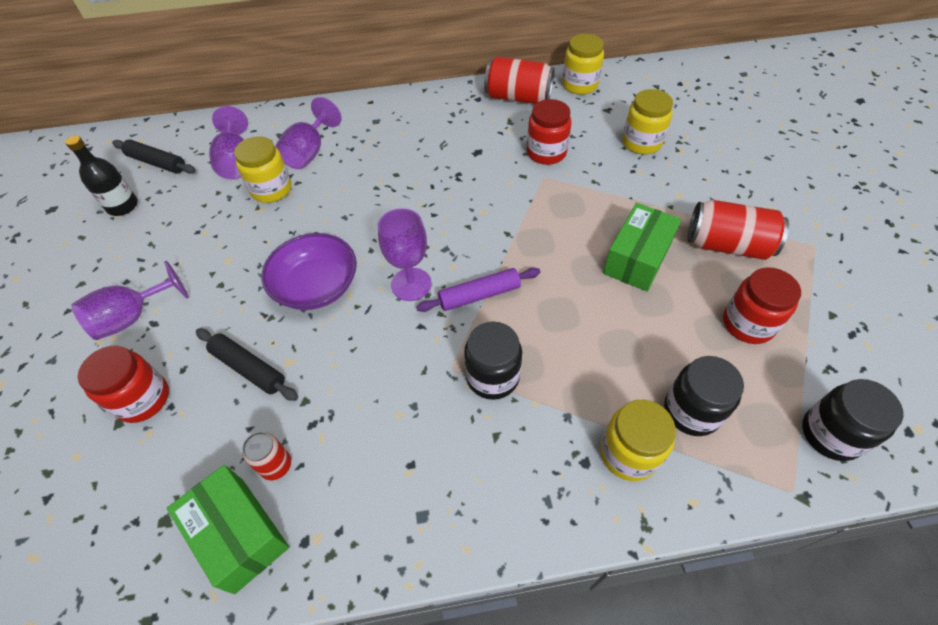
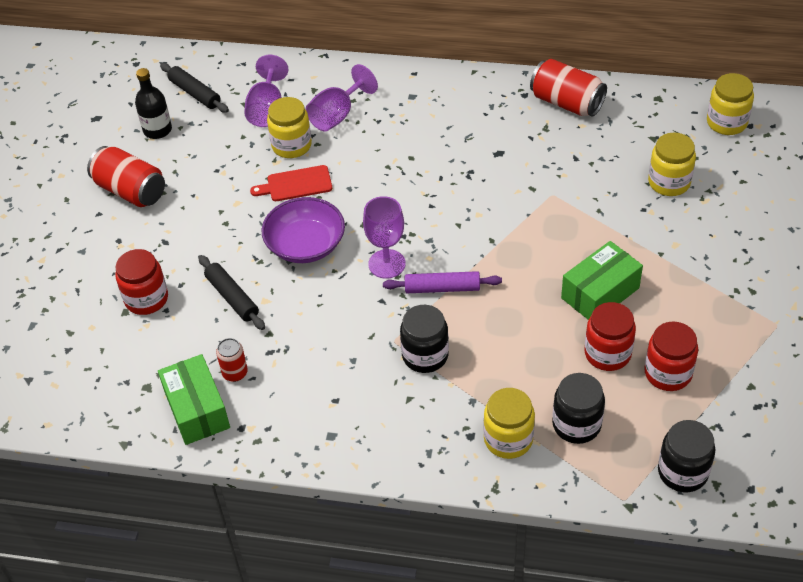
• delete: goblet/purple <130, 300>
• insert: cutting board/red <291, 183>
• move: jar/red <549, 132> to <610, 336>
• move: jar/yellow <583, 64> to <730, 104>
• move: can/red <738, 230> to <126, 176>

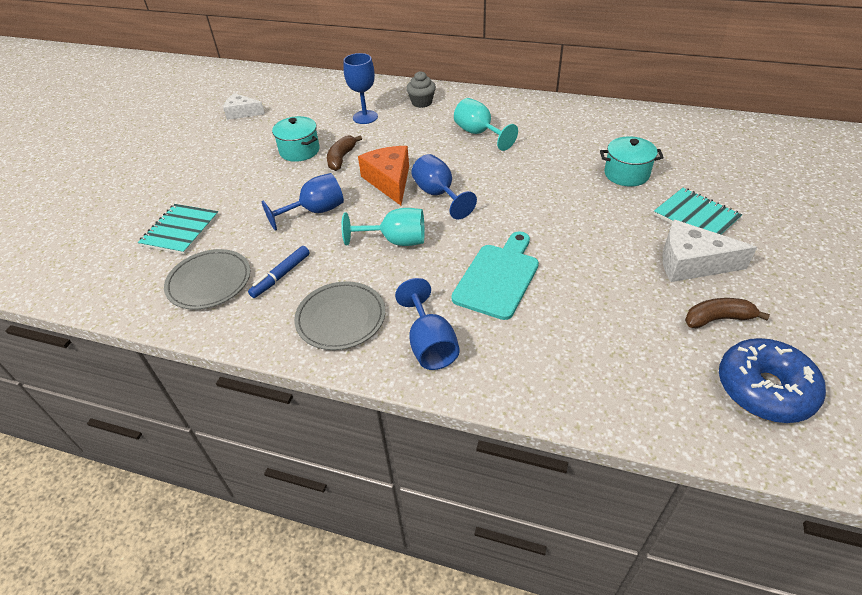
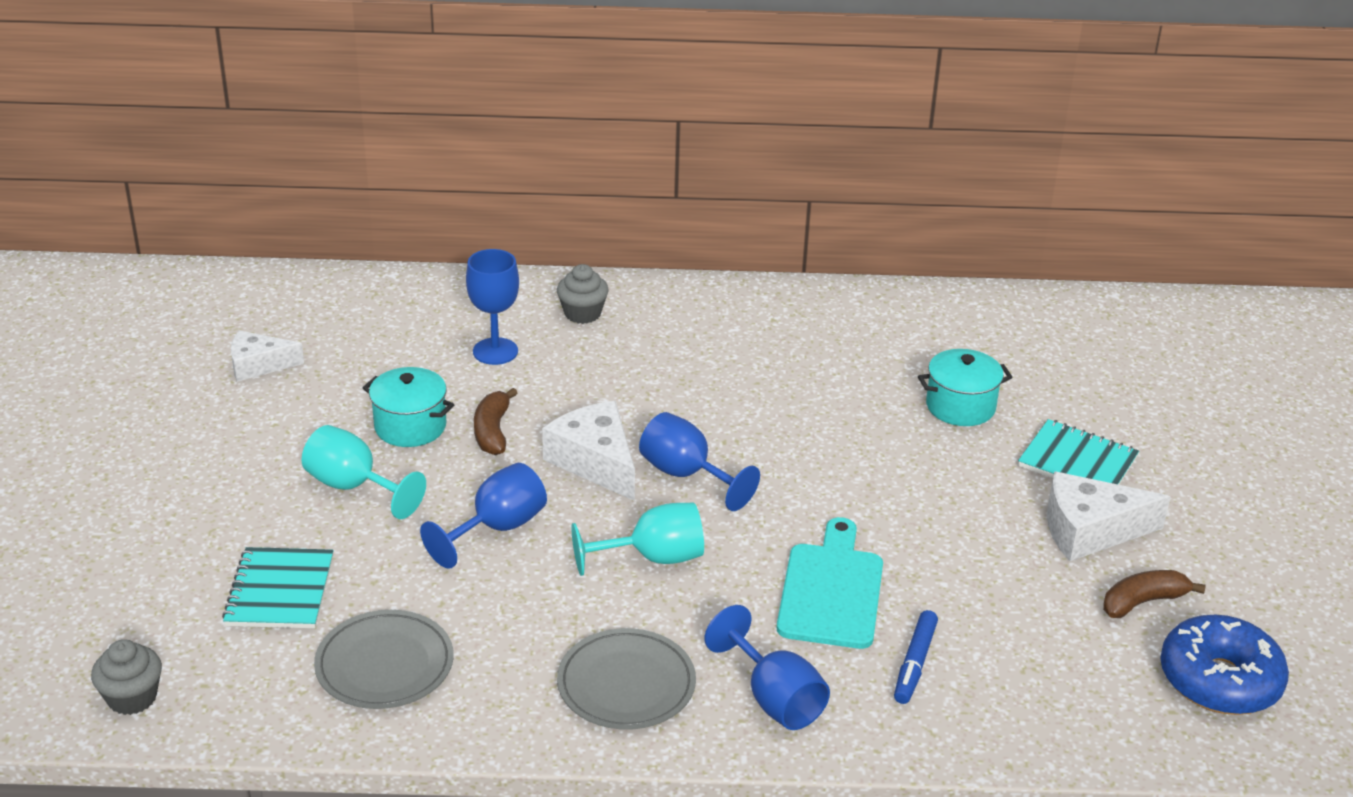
• insert: cupcake/grey <126, 677>
• move: marker/blue <279, 272> to <916, 657>
• move: goblet/turquoise <486, 124> to <363, 472>
• recolor: cheese/orange <383, 175> to cheese/white <588, 451>

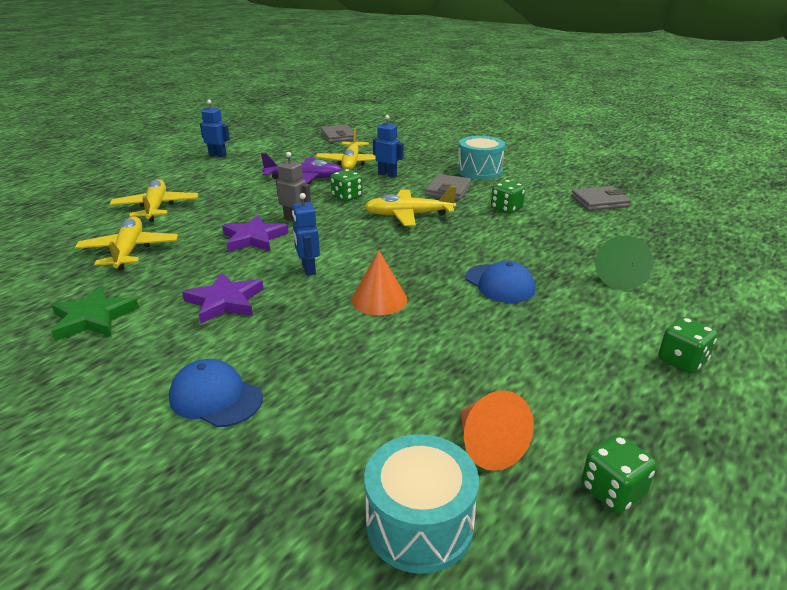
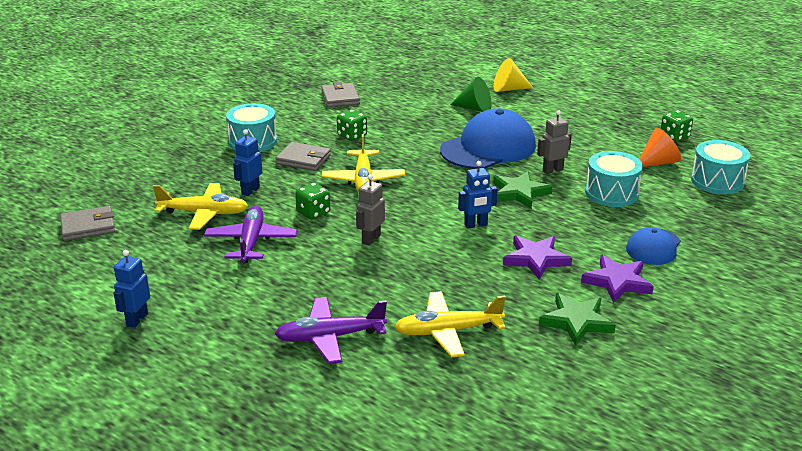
• delete: dice/green <688, 345>
• insert: cone/yellow <513, 75>
• insert: robot/grey <554, 142>
• insert: drum/turquoise <614, 179>
• move: star/purple <255, 233> to <617, 279>
• replace: cone/orange <379, 282> to star/green <522, 190>
• recolor: plane/yellow <154, 200> to plane/purple <331, 330>
• resize: cap/blue <500, 282> = <488, 138> x1.83

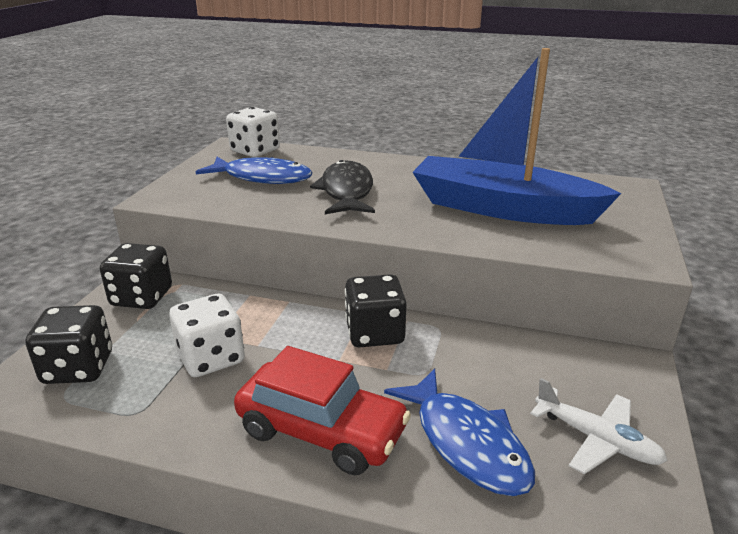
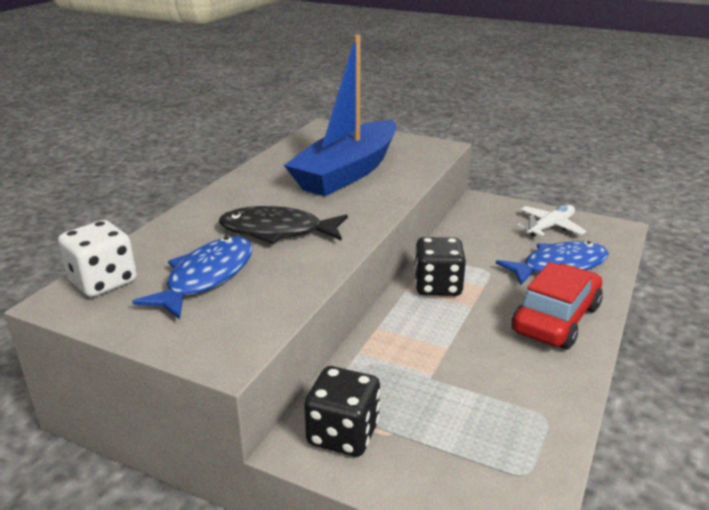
• delete: dice/black <68, 344>
• delete: dice/white <207, 335>

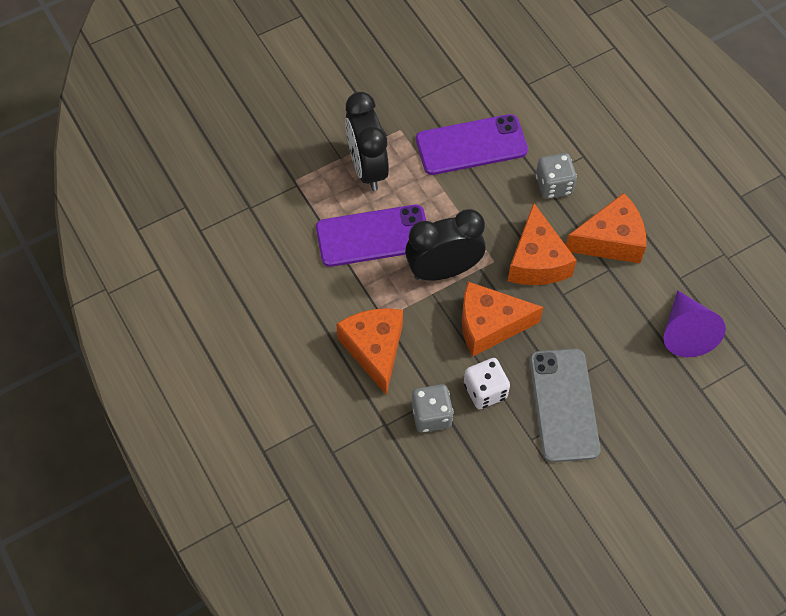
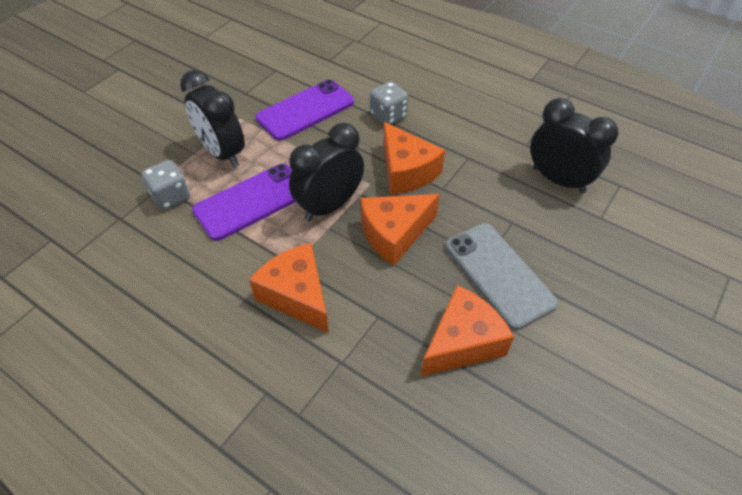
• delete: dice/white <487, 383>
• move: dice/grey <432, 408> to <165, 185>
• move: cheese/orange <606, 228> to <467, 330>
• replace: cone/purple <694, 323> to clock/black <574, 145>

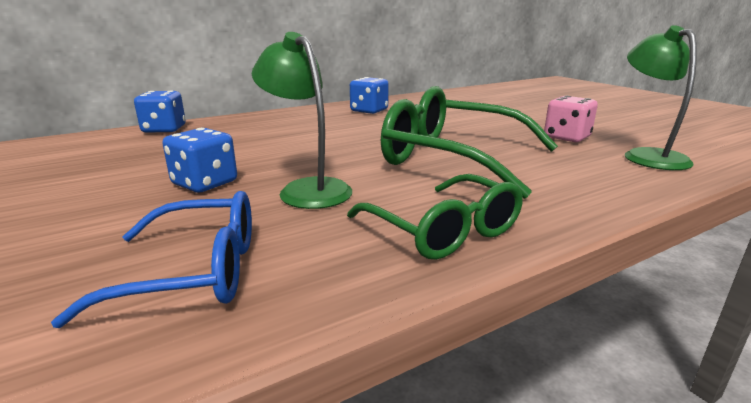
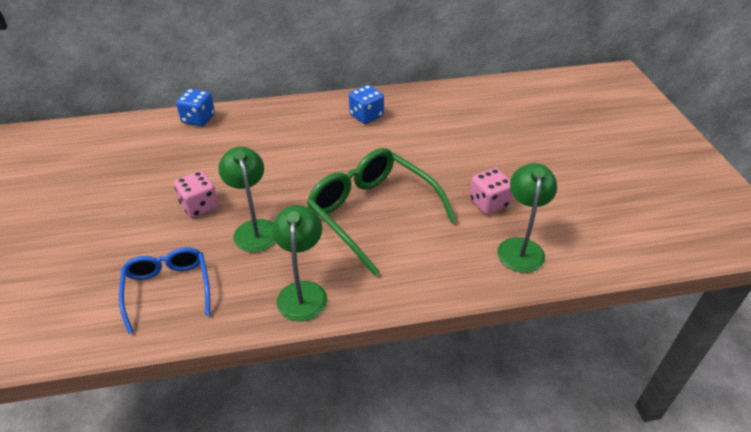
• replace: glasses/green <435, 217> to lamp/green <299, 263>
• recolor: dice/blue <199, 160> to dice/pink <196, 194>
• rotate: glasses/blue <151, 259> = <164, 290> 120 degrees counterclockwise

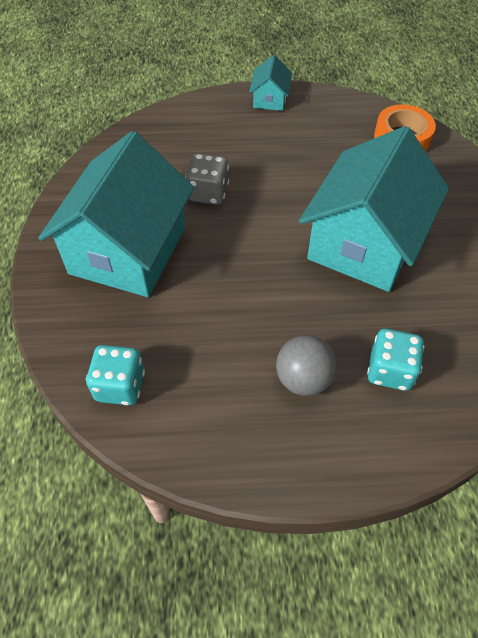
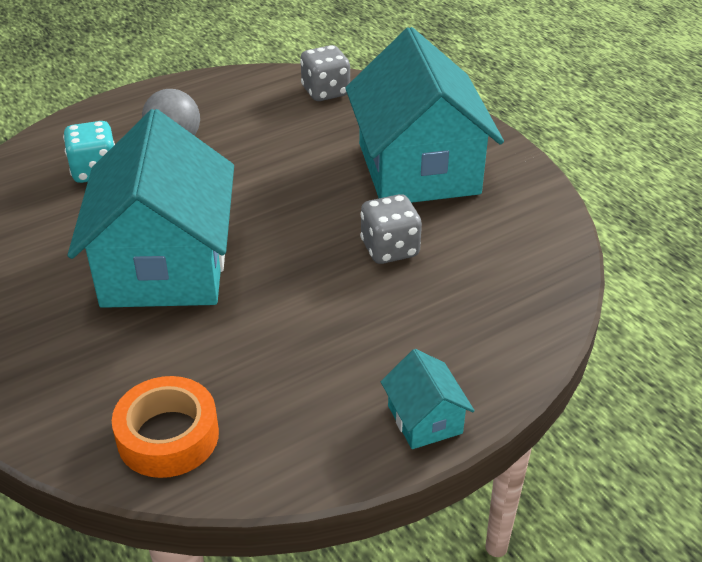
• recolor: dice/turquoise <115, 375> to dice/grey <325, 73>

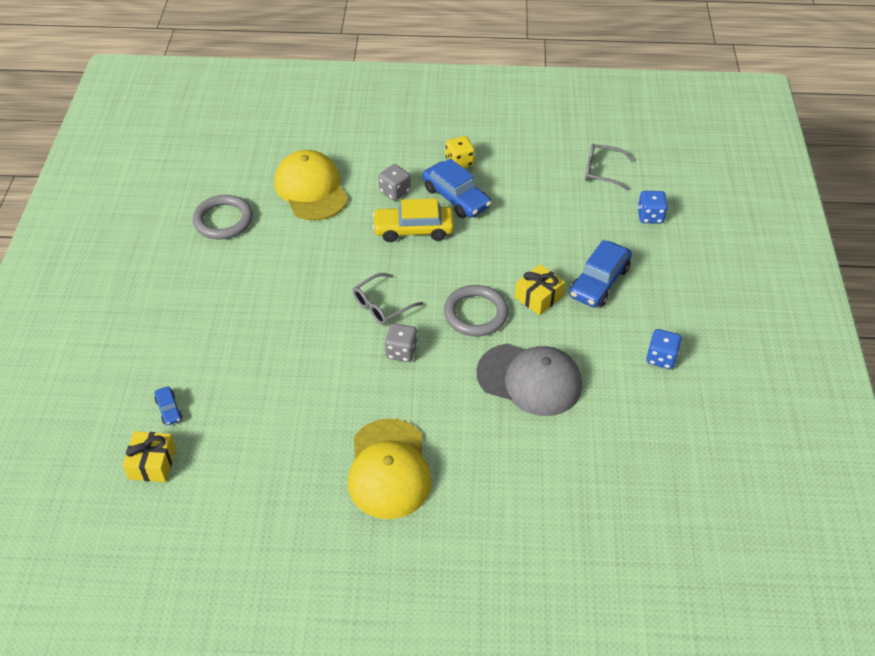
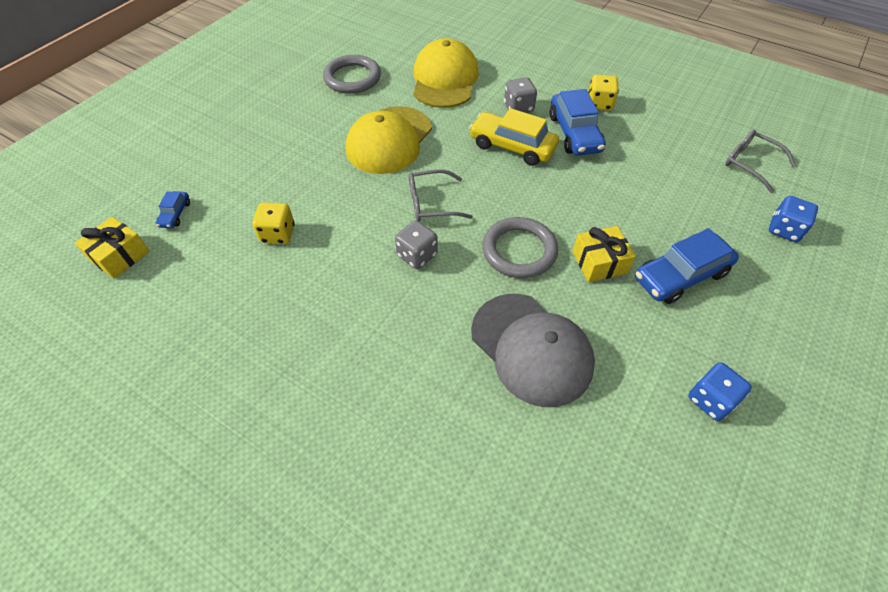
• insert: dice/yellow <273, 223>
• move: cap/yellow <390, 468> to <389, 140>

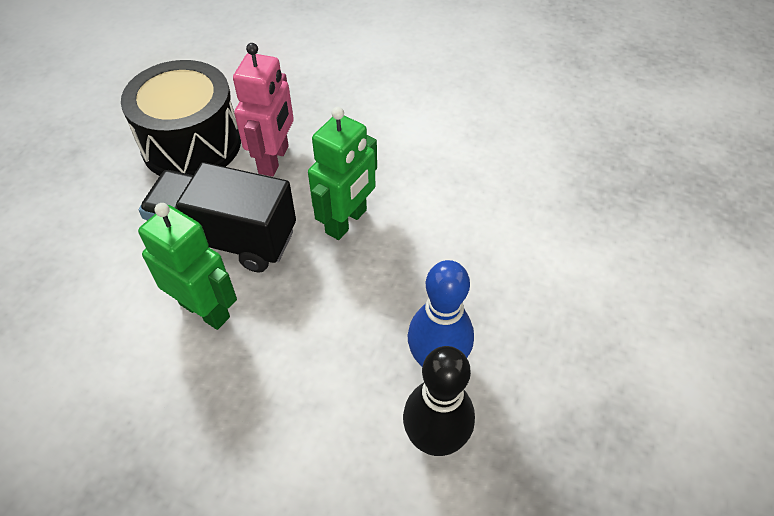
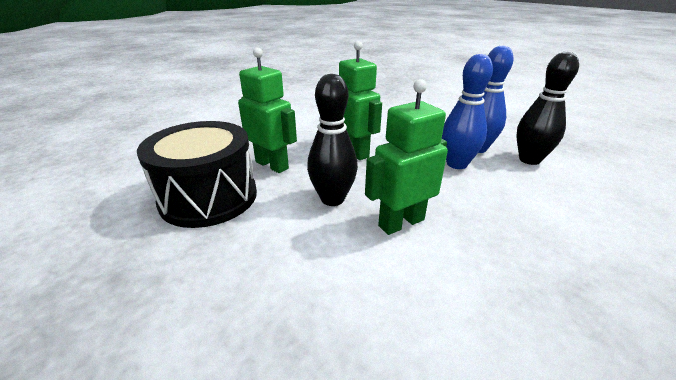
• insert: bowling pin/blue <467, 111>
• replace: truck/black <217, 217> to bowling pin/black <332, 140>
• recolor: robot/pink <263, 110> to robot/green <267, 110>

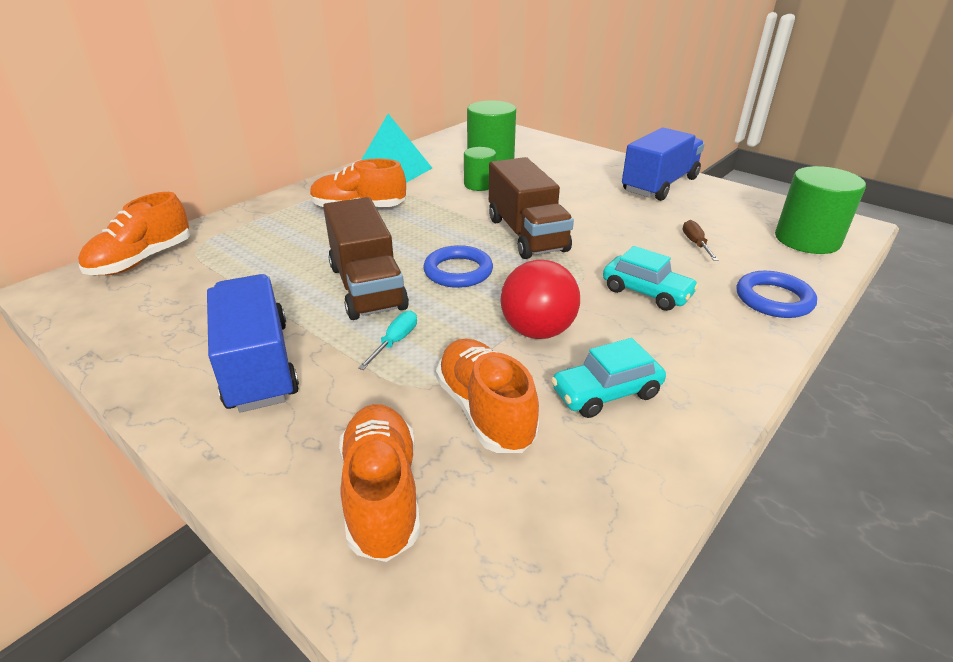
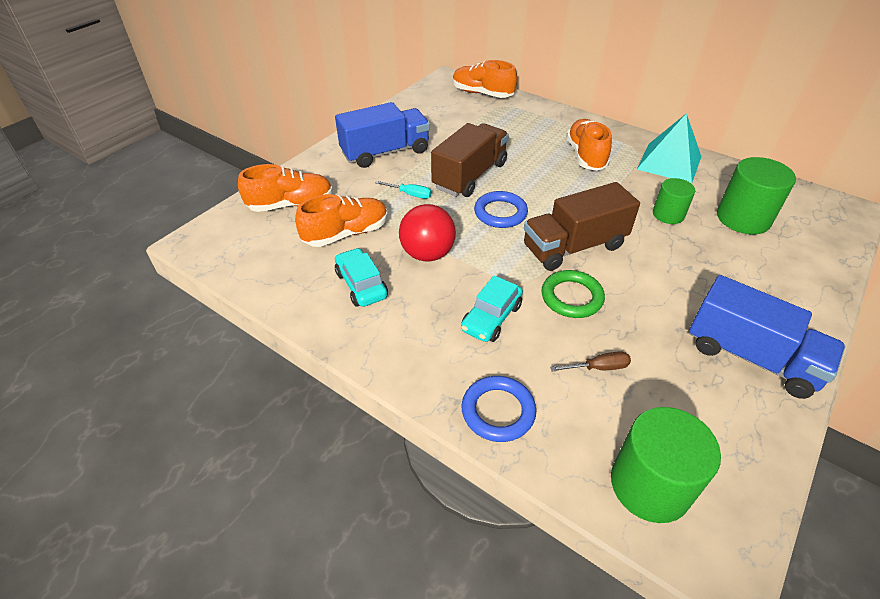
• insert: ring/green <573, 294>
• rotate: truck/brown <366, 258> = <470, 160> 150 degrees clockwise

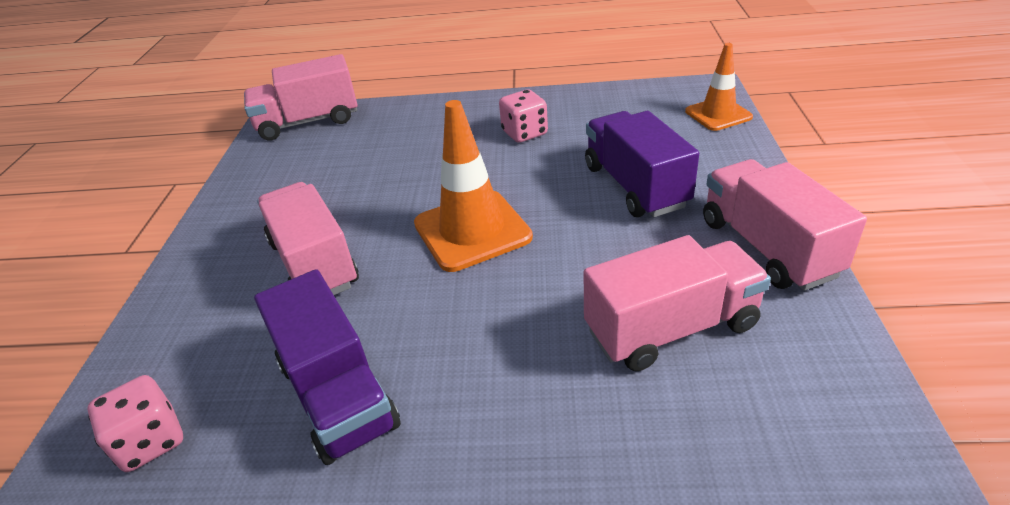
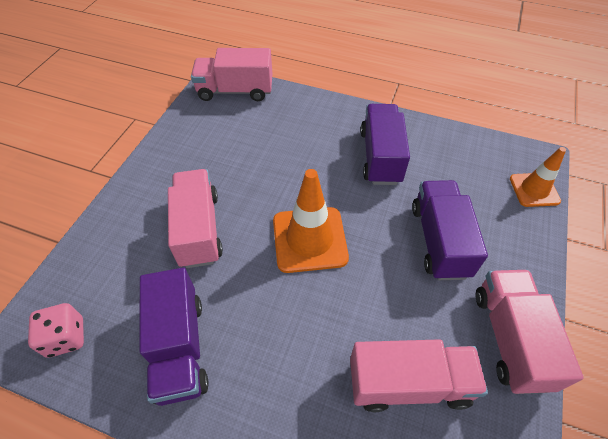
• replace: dice/pink <523, 116> to truck/purple <385, 144>

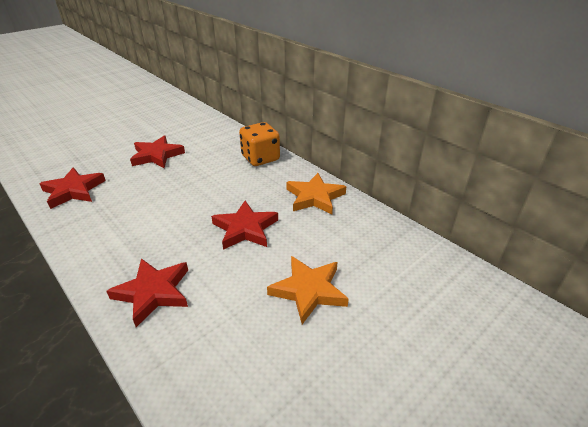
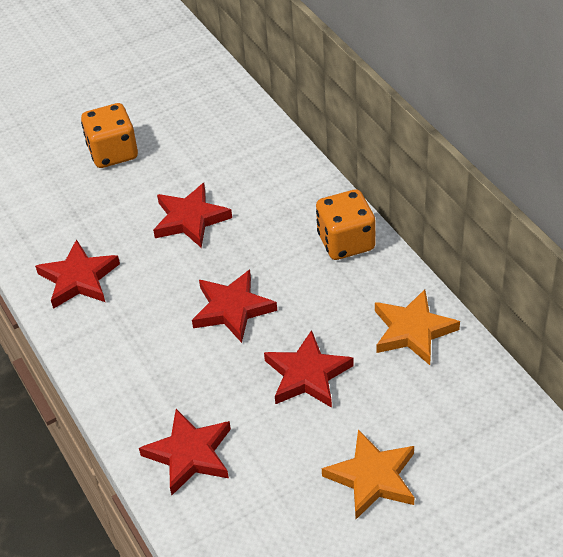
• insert: dice/orange <109, 135>
• insert: star/red <234, 306>

